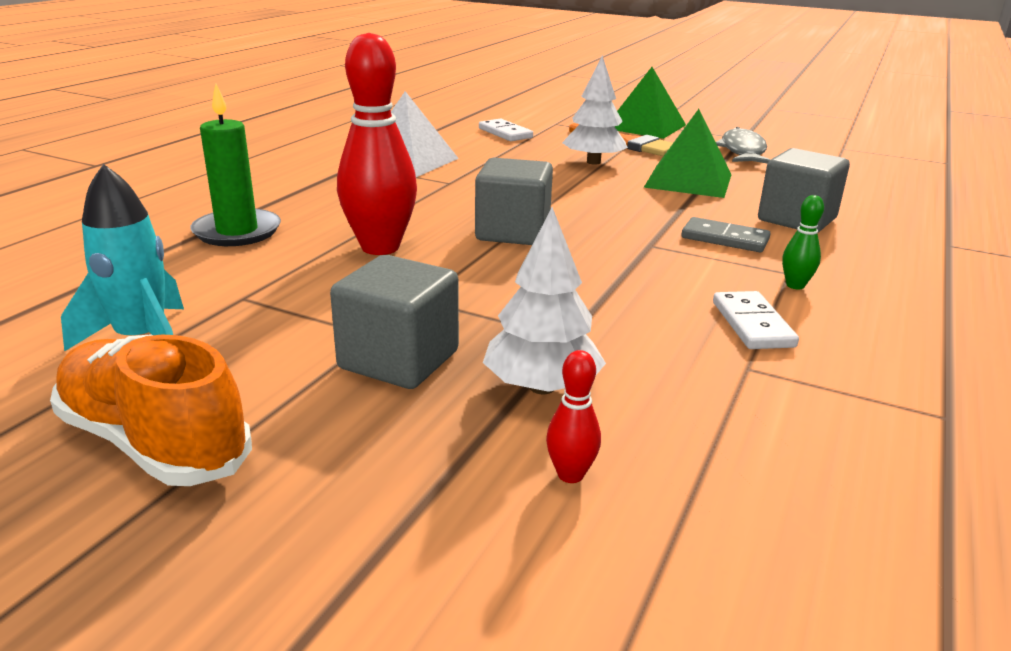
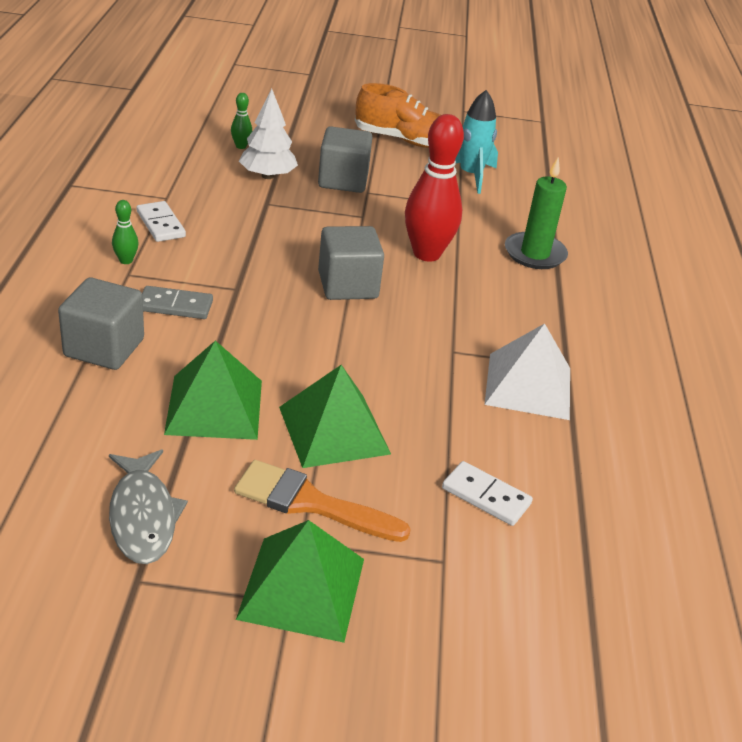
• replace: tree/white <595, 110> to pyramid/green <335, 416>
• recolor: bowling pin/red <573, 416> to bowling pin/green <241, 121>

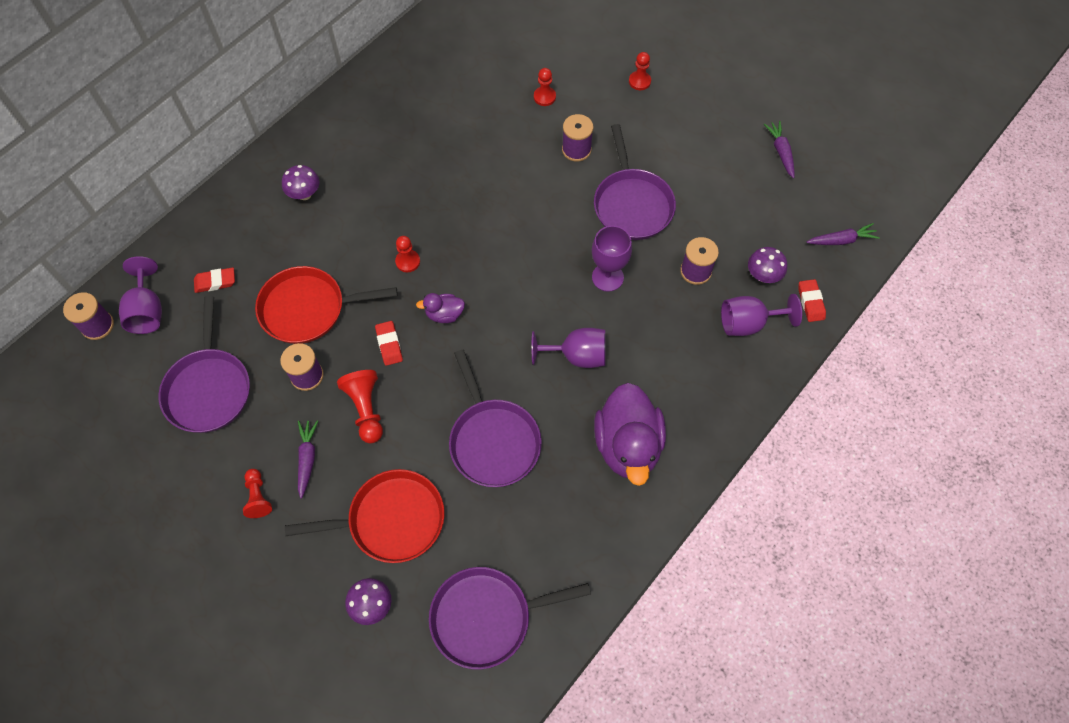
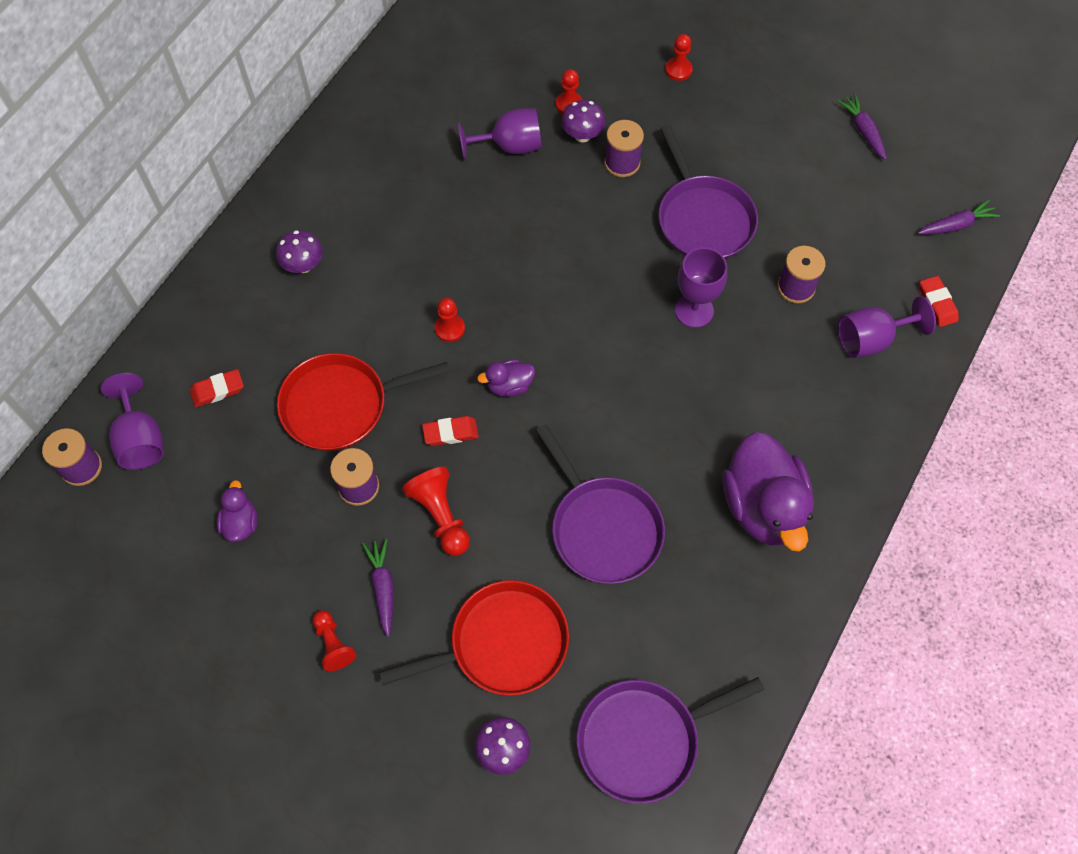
• move: goblet/purple <568, 348> to <500, 133>
• move: mushroom/purple <767, 265> to <583, 121>
• replace: pan/purple <204, 364> to duck/purple <237, 511>
• rotate: eraser/red <389, 343> = <450, 431> 75 degrees counterclockwise

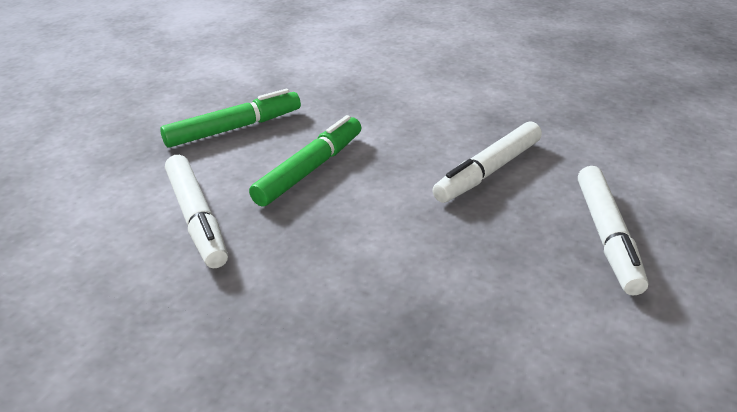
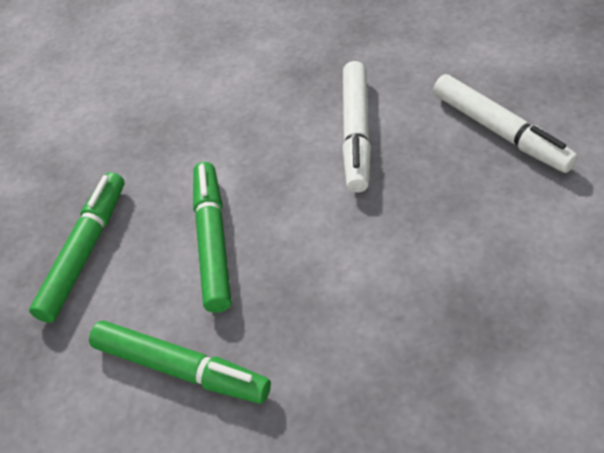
• recolor: marker/white <196, 211> to marker/green <180, 362>

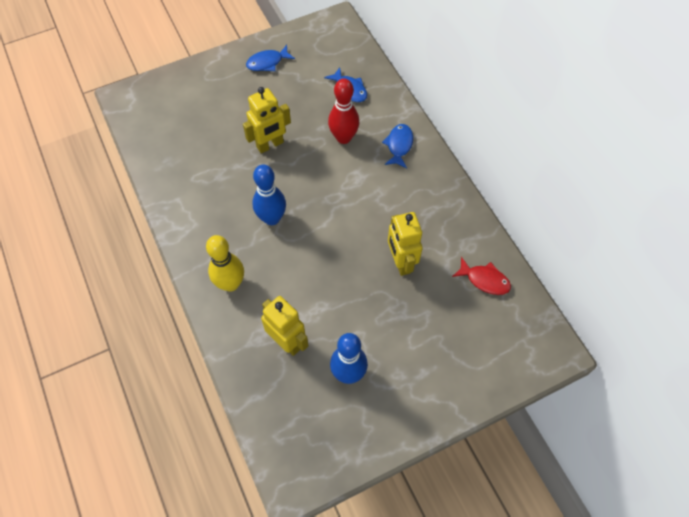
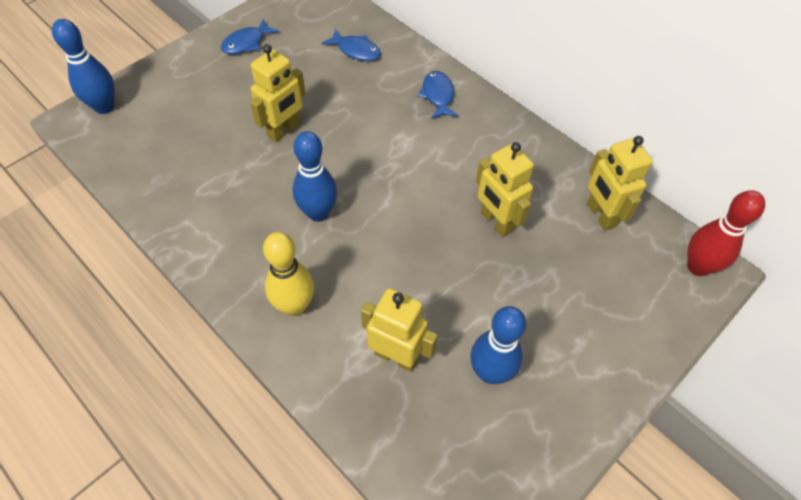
• insert: bowling pin/blue <83, 66>
• move: bowling pin/red <343, 111> to <726, 233>
• replace: fish/red <481, 276> to robot/yellow <620, 183>

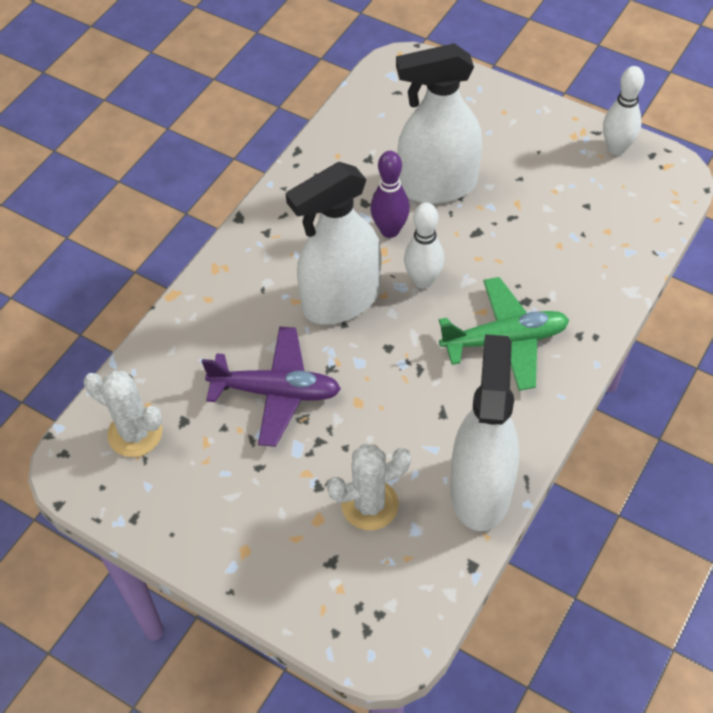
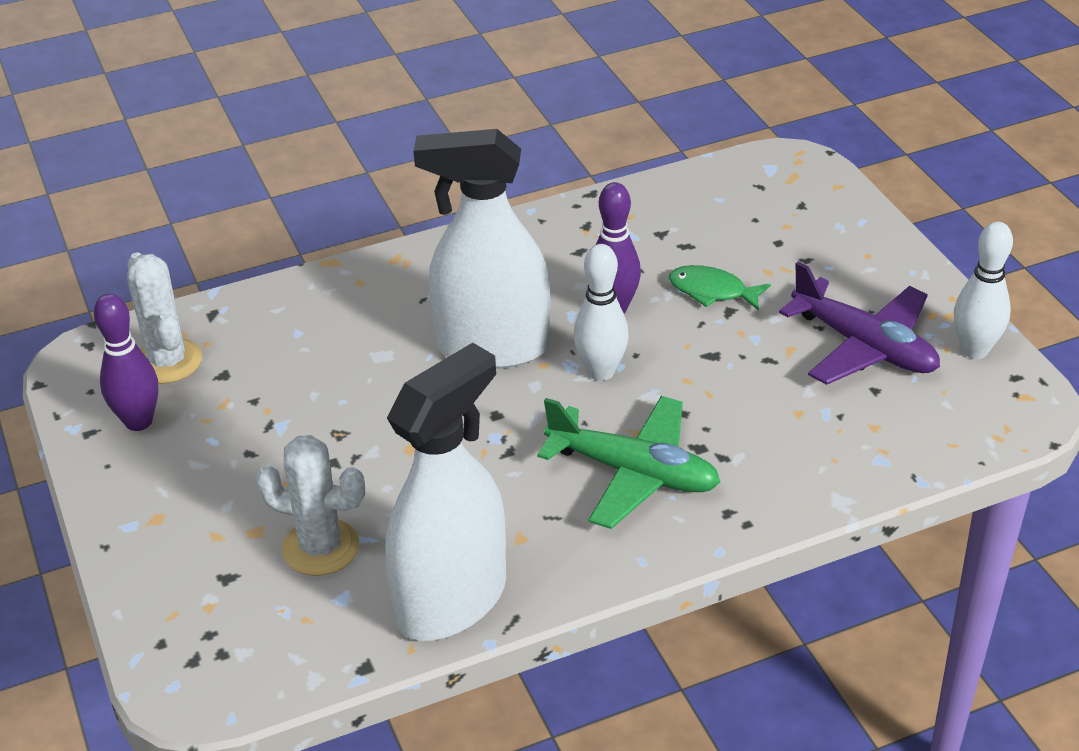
• insert: bowling pin/purple <126, 362>
• move: plane/purple <271, 386> to <859, 323>
• replace: spray bottle/white <439, 123> to fish/green <720, 288>

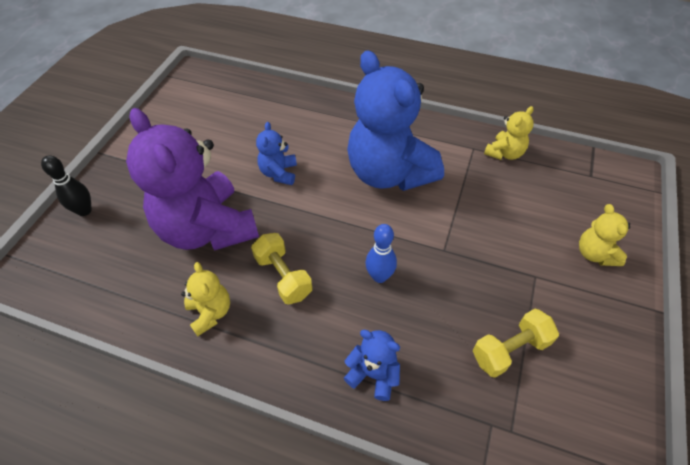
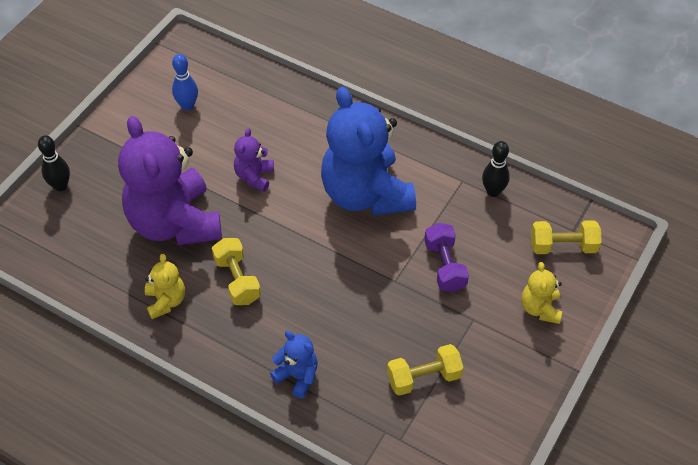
• insert: dumbbell/purple <446, 257>
• insert: dumbbell/yellow <566, 237>
• move: bowling pin/blue <381, 253> to <185, 82>
• replace: teddy bear/yellow <509, 133> to bowling pin/black <496, 169>
• recolor: teddy bear/blue <276, 153> to teddy bear/purple <254, 160>

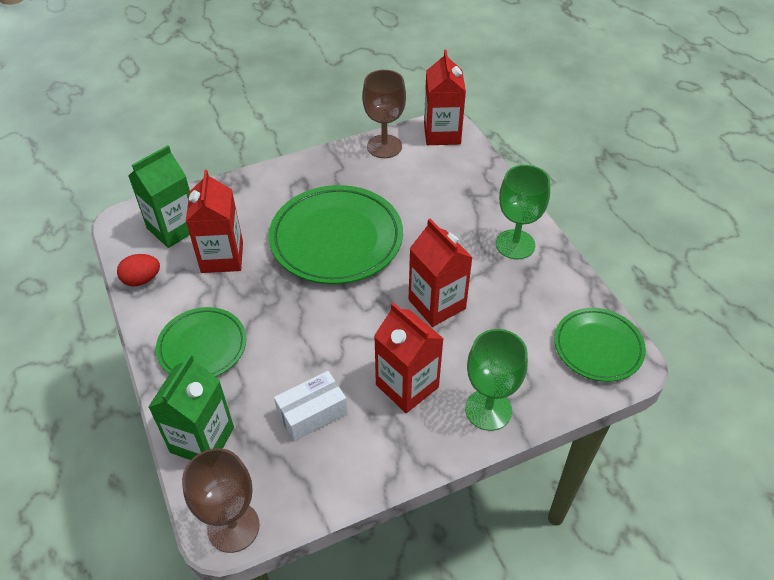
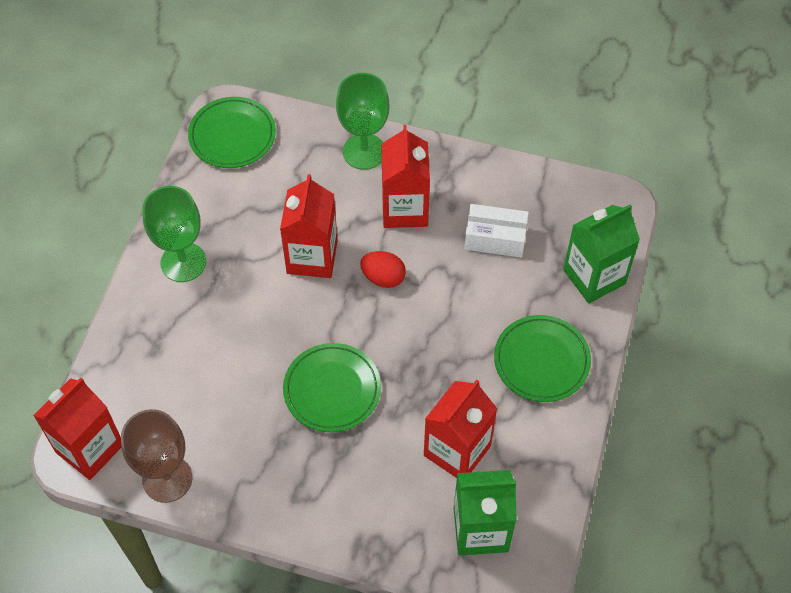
• delete: goblet/brown <221, 500>
• move: egg/red <138, 270> to <383, 269>
• resize: plate/green <336, 234> = <332, 387> x0.60

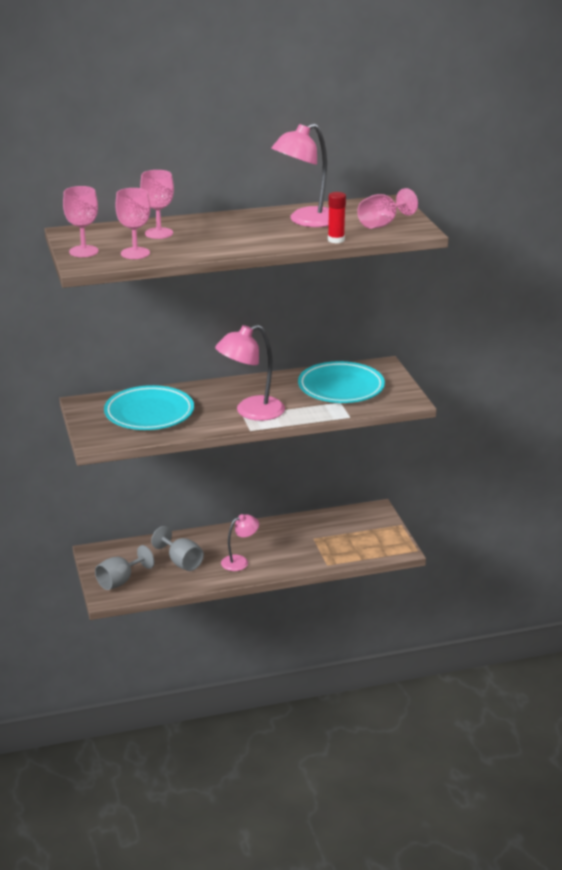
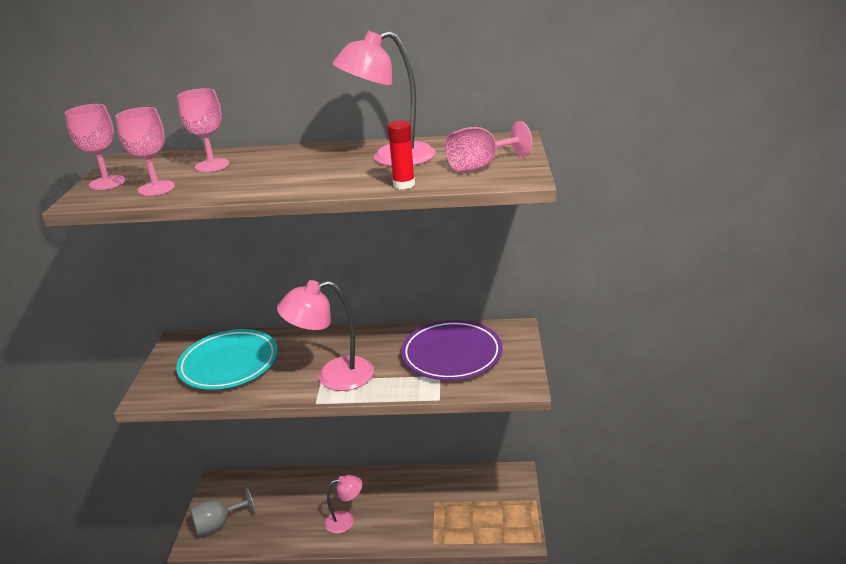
• delete: goblet/grey <177, 548>
• recolor: plate/turquoise <341, 382> to plate/purple <451, 350>

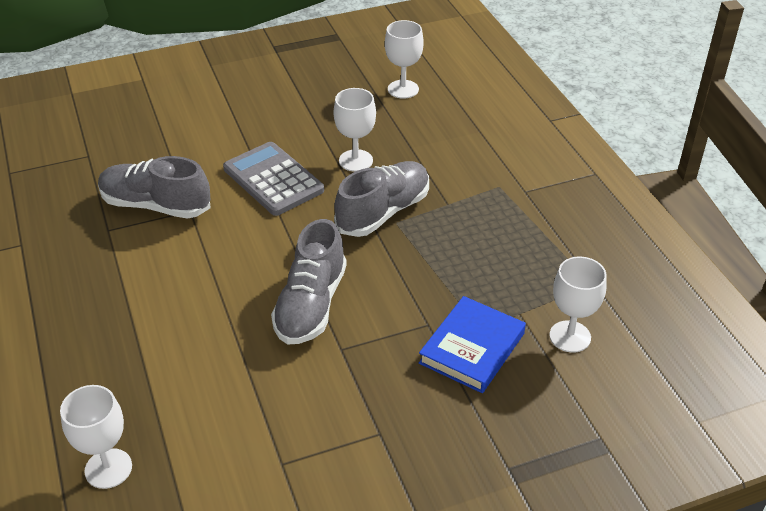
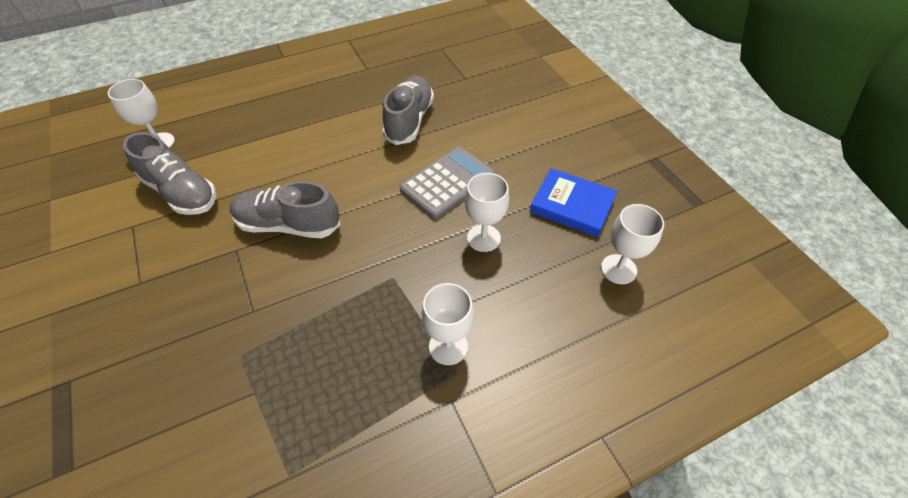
• move: shoe/grey <381, 199> to <169, 173>
• move: book/blue <472, 344> to <573, 202>
• move: goblet/white <578, 304> to <447, 324>

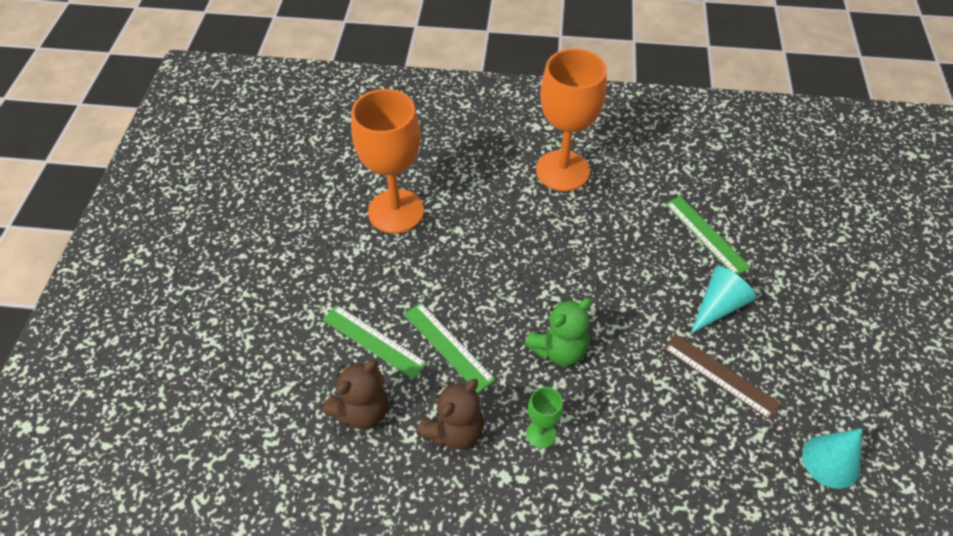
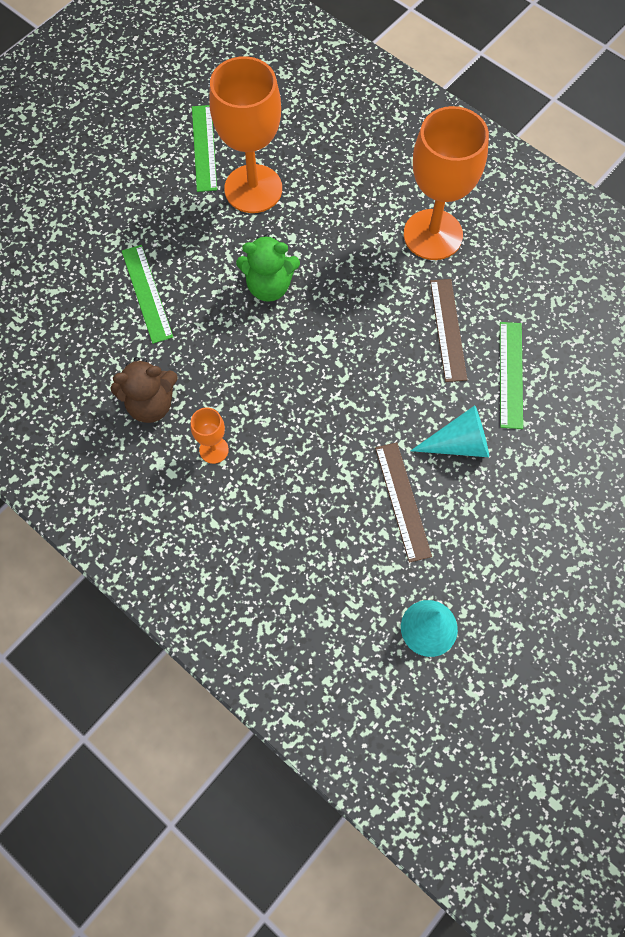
• delete: teddy bear/brown <355, 394>
• insert: ruler/brown <448, 330>
• move: ruler/green <449, 347> to <204, 148>
• move: teddy bear/green <558, 332> to <268, 268>
• recolor: goblet/green <544, 418> to goblet/orange <210, 436>

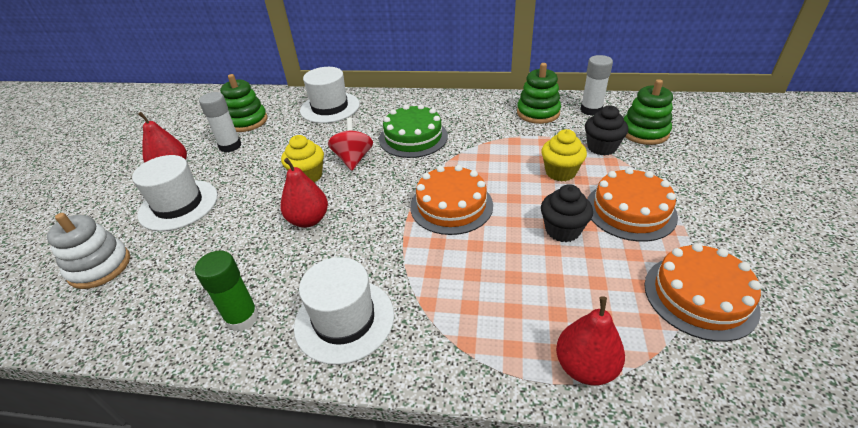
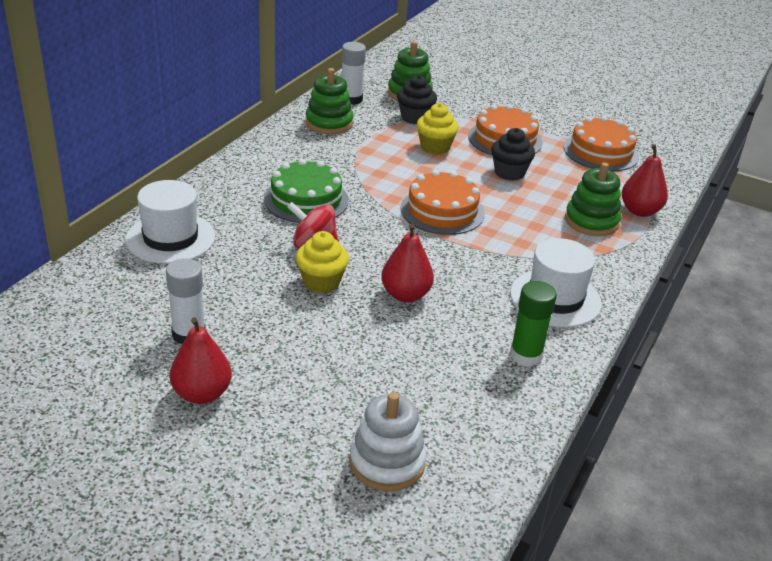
• delete: hat/white <175, 193>
• move: stacking toy/green <243, 103> to <593, 199>

